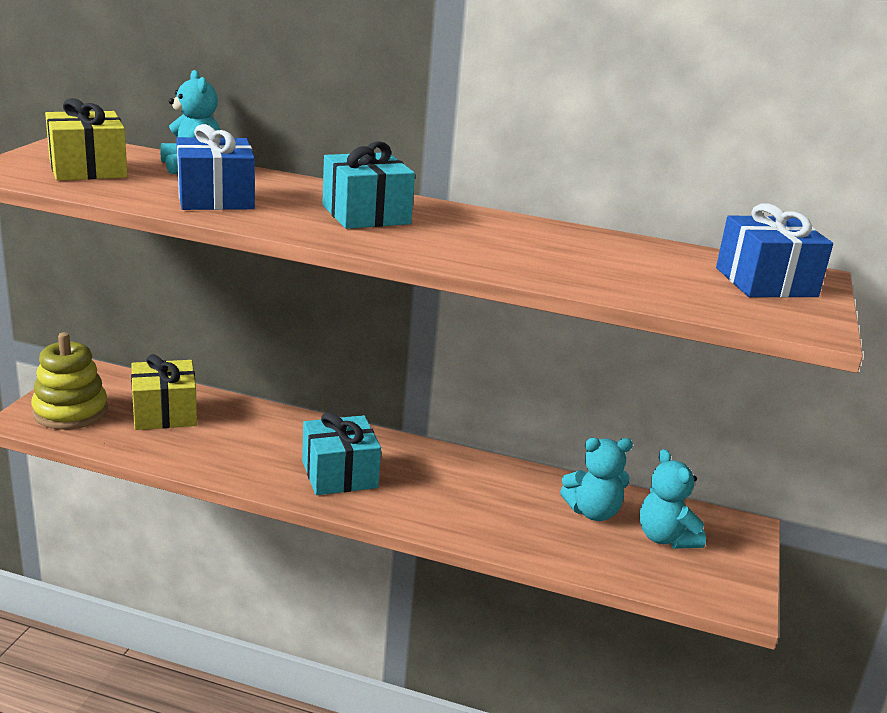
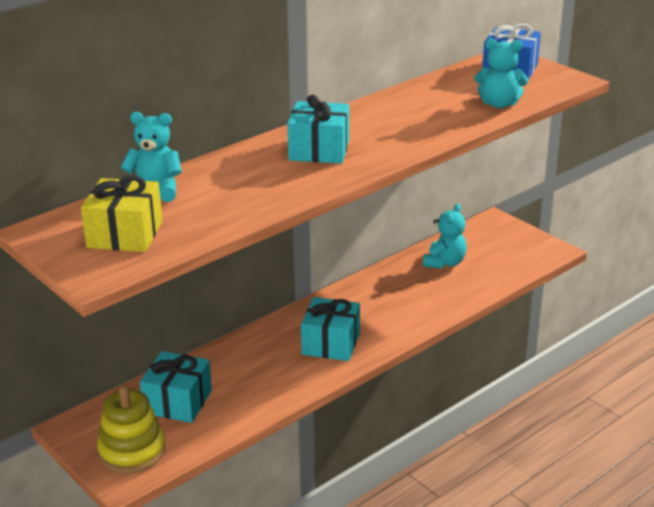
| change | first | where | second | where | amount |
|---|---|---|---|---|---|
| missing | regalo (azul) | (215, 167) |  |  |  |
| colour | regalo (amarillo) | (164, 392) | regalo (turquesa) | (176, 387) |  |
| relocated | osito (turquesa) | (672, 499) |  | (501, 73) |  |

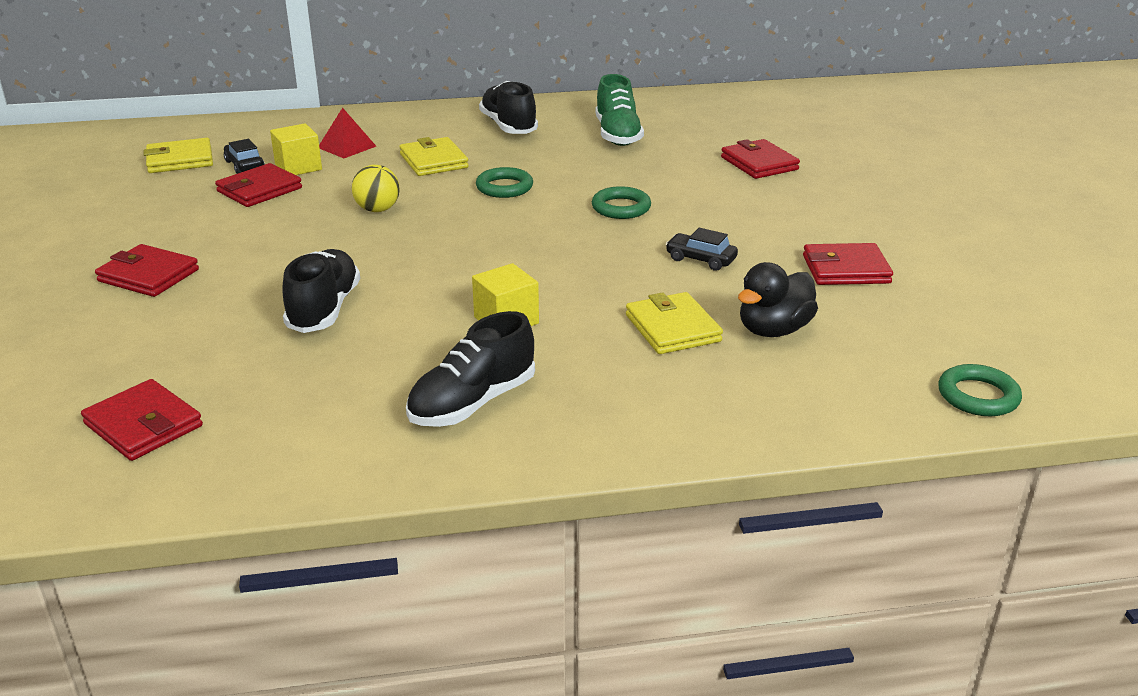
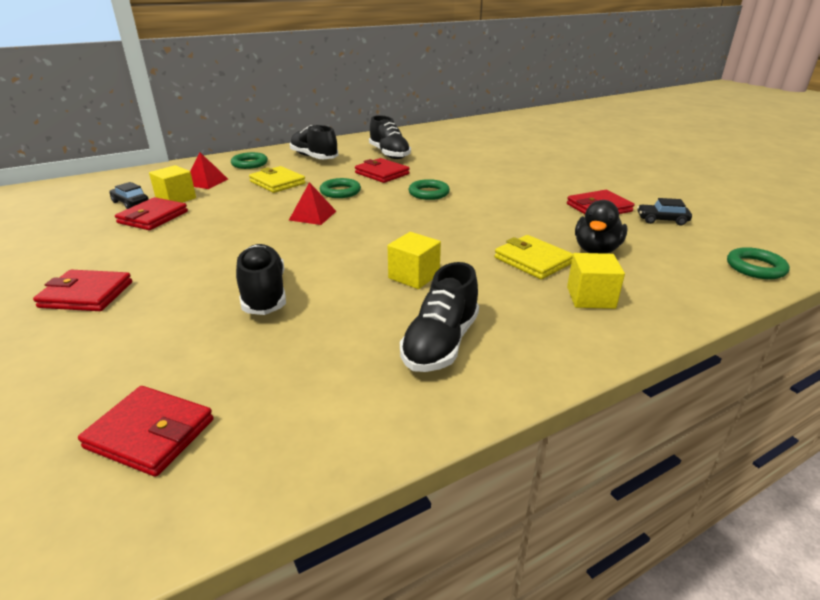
| change | first | where | second | where | amount |
|---|---|---|---|---|---|
| colour | zapato (verde) | (620, 110) | zapato (negro) | (390, 137) |  |
| missing | cartera (amarillo) | (178, 155) |  |  |  |
| relocated | cartera (rojo) | (760, 159) |  | (382, 170) |  |
| missing | pelota (amarillo) | (376, 188) |  |  |  |
| relocated | coche (negro) | (702, 249) |  | (664, 212) |  |
| appeared |  |  | anillo (verde) | (249, 160) |  |
| appeared |  |  | pirámide (rojo) | (312, 203) |  |
| appeared |  |  | cubo (amarillo) | (596, 281) |  |

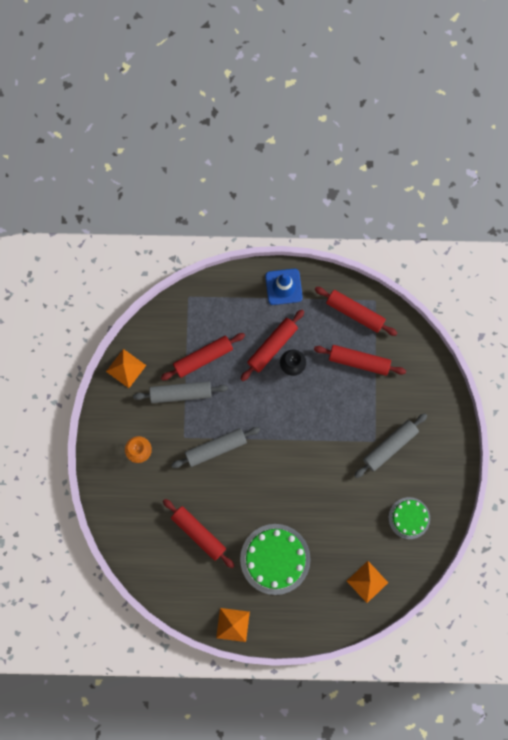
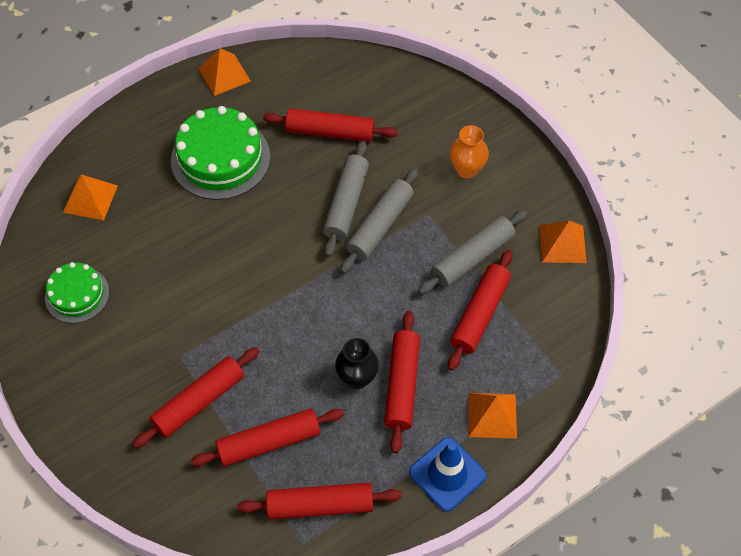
| change | first | where | second | where | amount |
|---|---|---|---|---|---|
| relocated | rodillo (gris) | (390, 445) |  | (346, 199) |  |
| appeared |  |  | rodillo (rojo) | (196, 397) |  |
| appeared |  |  | pirámide (naranja) | (492, 416) |  |

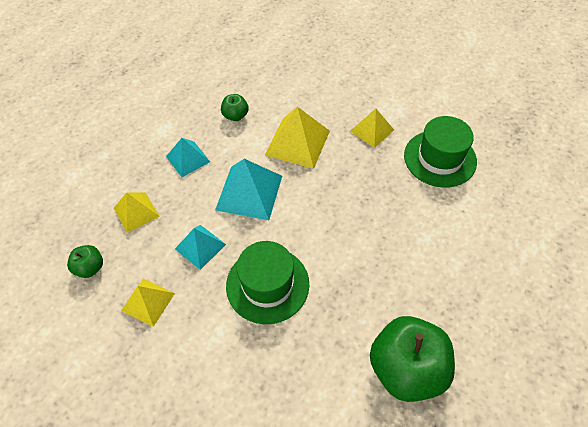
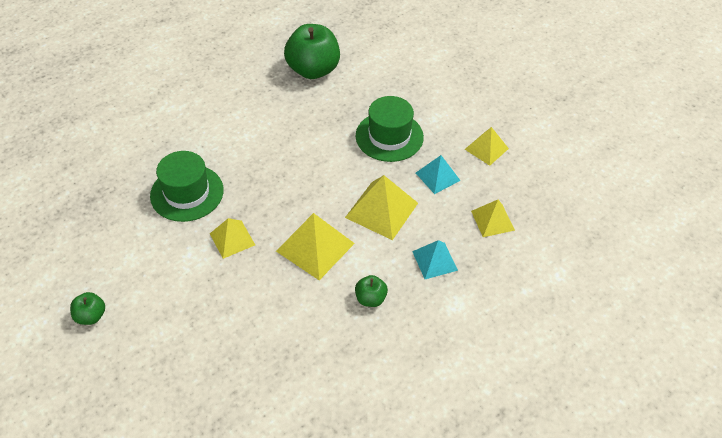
| change | first | where | second | where | amount |
|---|---|---|---|---|---|
| colour | pirámide (turquesa) | (248, 189) | pirámide (amarillo) | (381, 207) |  |
| relocated | manzana (verde) | (85, 261) |  | (87, 308) |  |

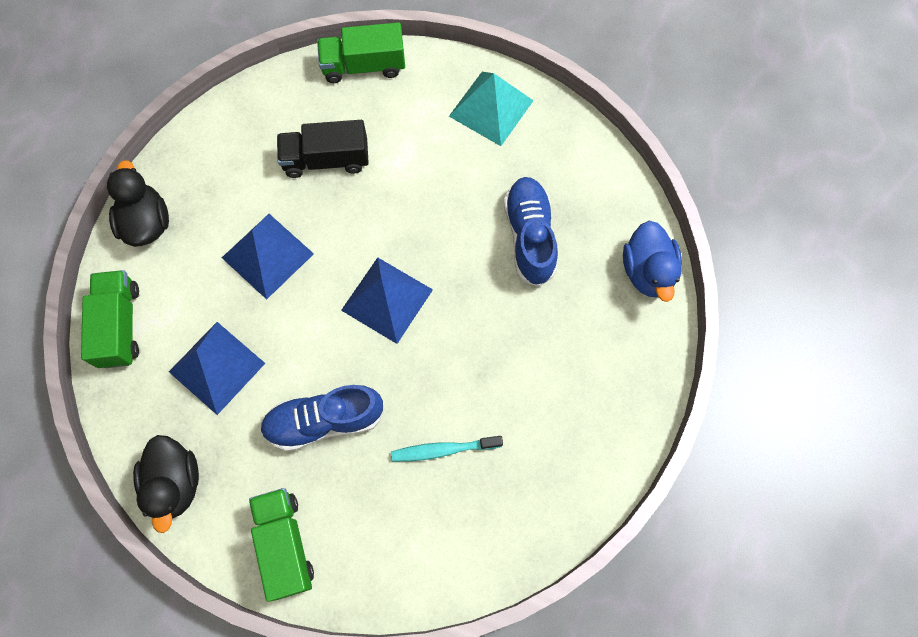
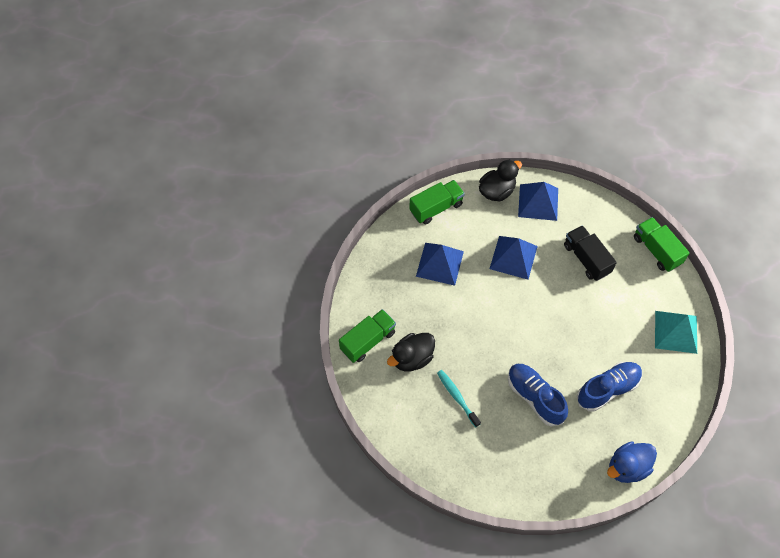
| change | first | where | second | where | amount |
|---|---|---|---|---|---|
| relocated | pirámide (azul) | (387, 300) |  | (538, 201) |  |
| relocated | zapato (azul) | (322, 418) |  | (538, 395) |  |
| relocated | pato (negro) | (166, 484) |  | (411, 352) |  |

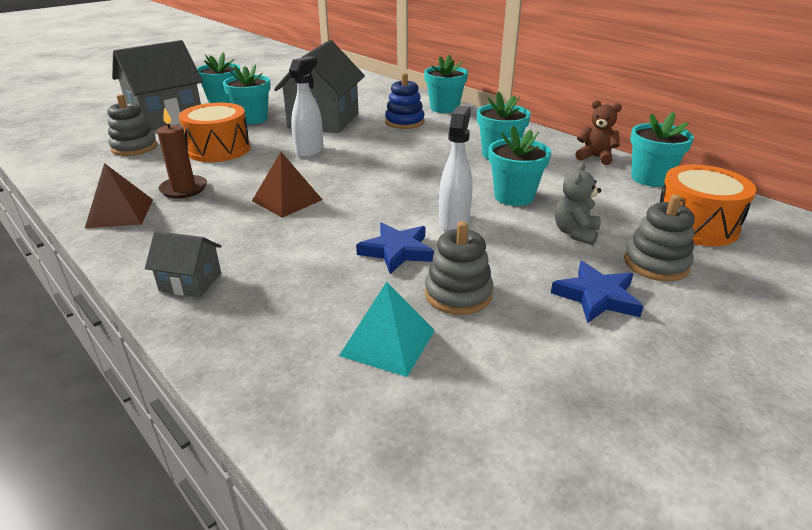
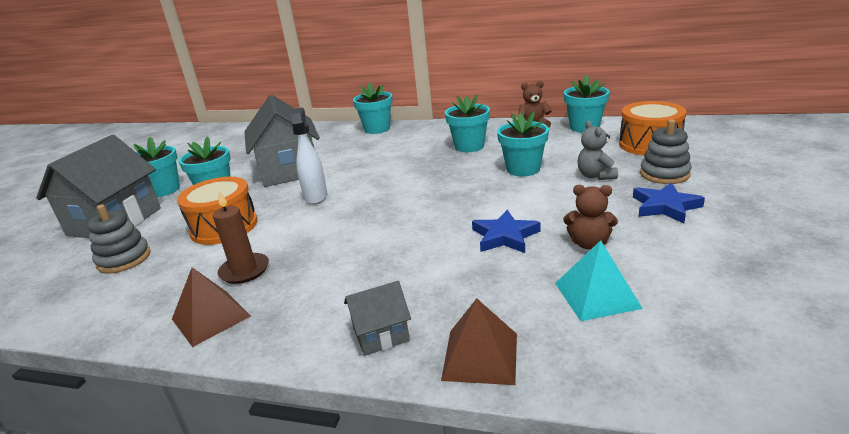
| change | first | where | second | where | amount |
|---|---|---|---|---|---|
| missing | juguete apilable (azul) | (404, 101) |  |  |  |
| missing | pulverizador (blanco) | (455, 169) |  |  |  |
| relocated | pirámide (marrón) | (287, 185) |  | (479, 342) |  |
| exchanged | juguete apilable (gris) | (459, 268) | osito (marrón) | (590, 217) |  |

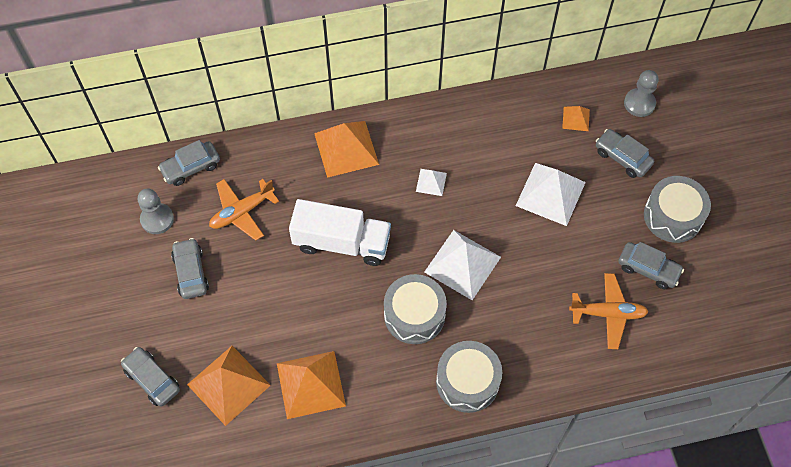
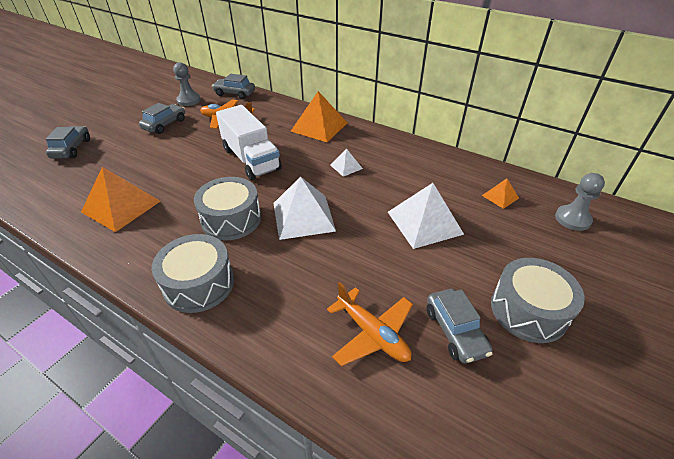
| change | first | where | second | where | amount |
|---|---|---|---|---|---|
| missing | coche (gris) | (625, 153) |  |  |  |
| missing | pirámide (naranja) | (229, 386) |  |  |  |

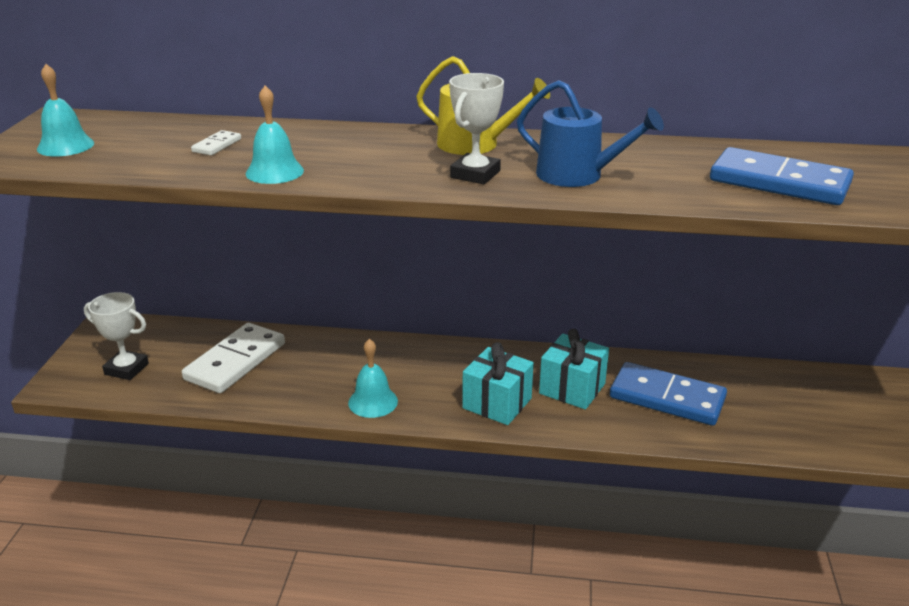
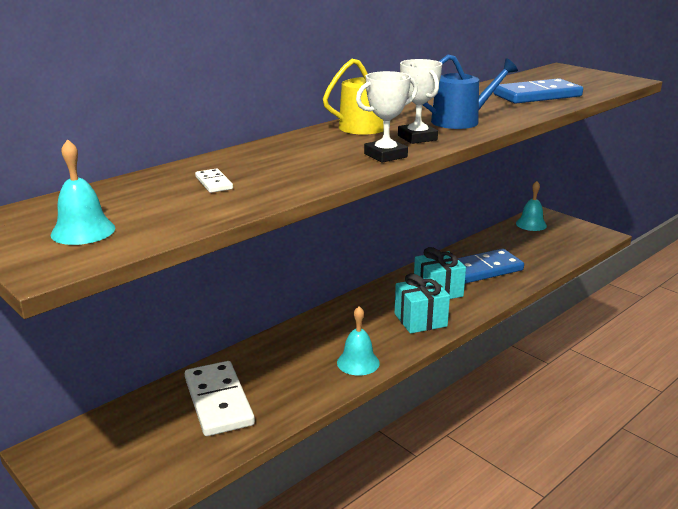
| change | first | where | second | where | amount |
|---|---|---|---|---|---|
| relocated | campana (turquesa) | (275, 135) |  | (531, 206) |  |
| relocated | trofeo (blanco) | (116, 336) |  | (387, 117) |  |

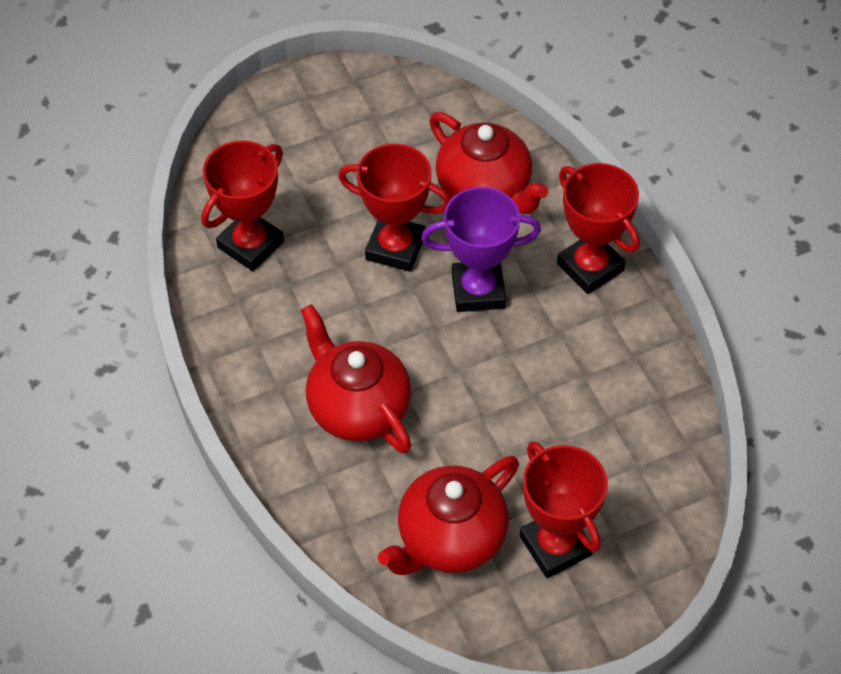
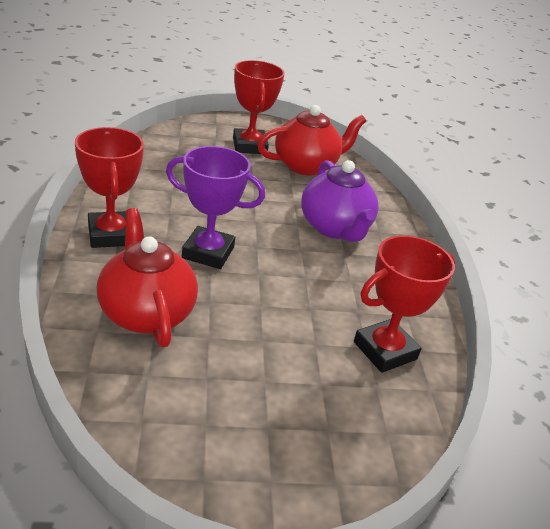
| change | first | where | second | where | amount |
|---|---|---|---|---|---|
| missing | trofeo (rojo) | (394, 208) |  |  |  |
| colour | tetera (rojo) | (356, 378) | tetera (morado) | (340, 201) |  |

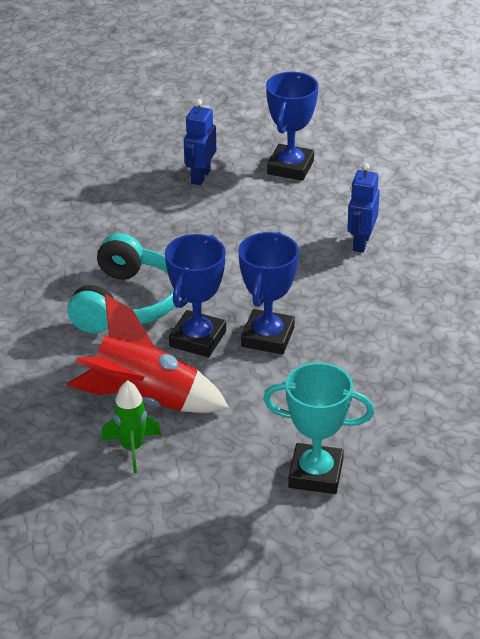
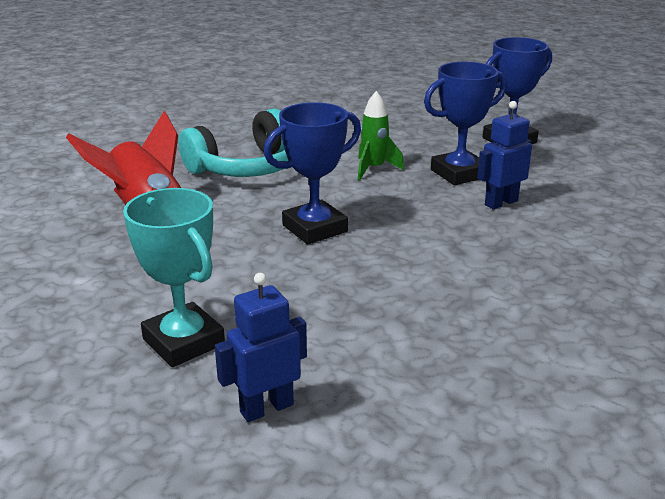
| change | first | where | second | where | amount |
|---|---|---|---|---|---|
| relocated | robot (azul) | (200, 142) |  | (261, 347) |  |
| relocated | trofeo (azul) | (195, 295) |  | (465, 123) |  |
| relocated | cohete (verde) | (131, 426) |  | (381, 135) |  |

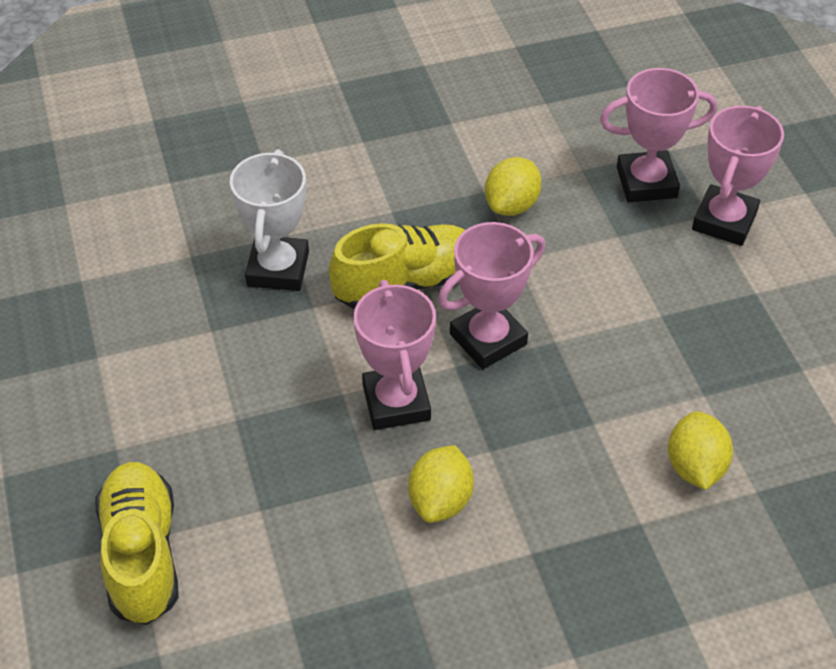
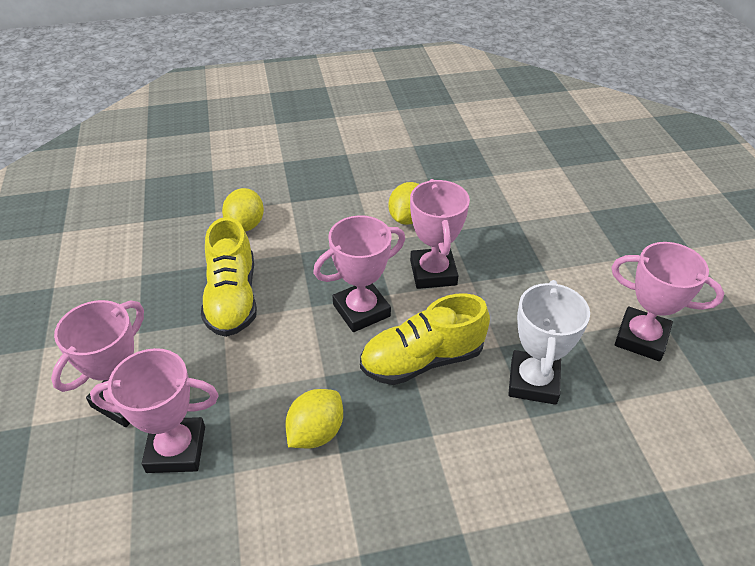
| change | first | where | second | where | amount |
|---|---|---|---|---|---|
| relocated | zapato (amarillo) | (137, 543) |  | (229, 277) |  |
| appeared |  |  | trofeo (rosa) | (667, 301) |  |

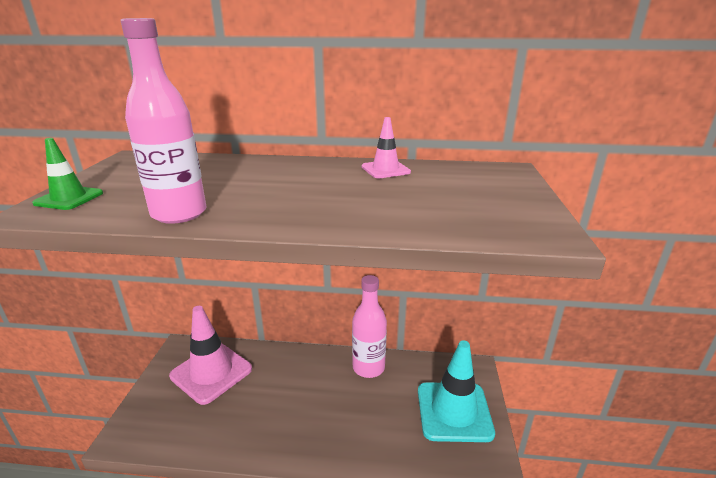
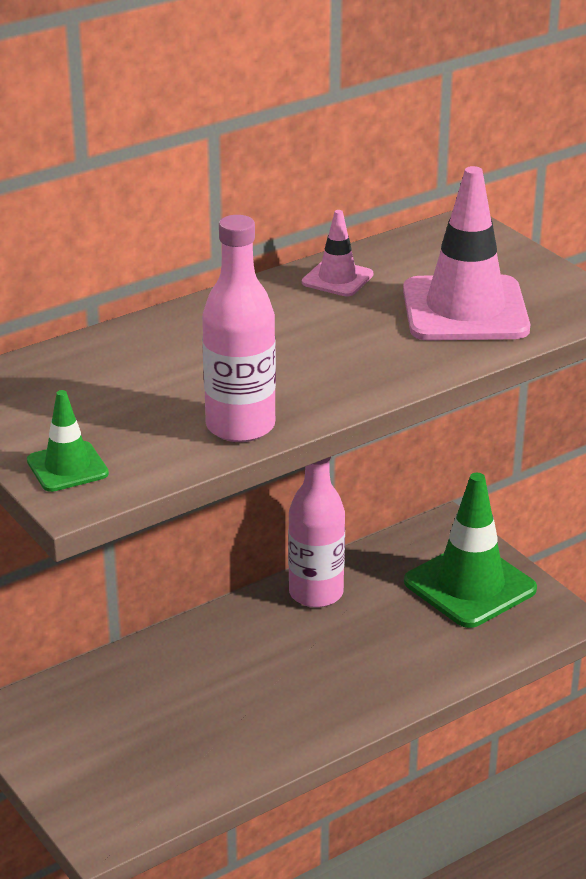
| change | first | where | second | where | amount |
|---|---|---|---|---|---|
| relocated | cono de tráfico (rosa) | (210, 355) |  | (466, 253) |  |
| colour | cono de tráfico (turquesa) | (456, 391) | cono de tráfico (verde) | (470, 550) |  |

